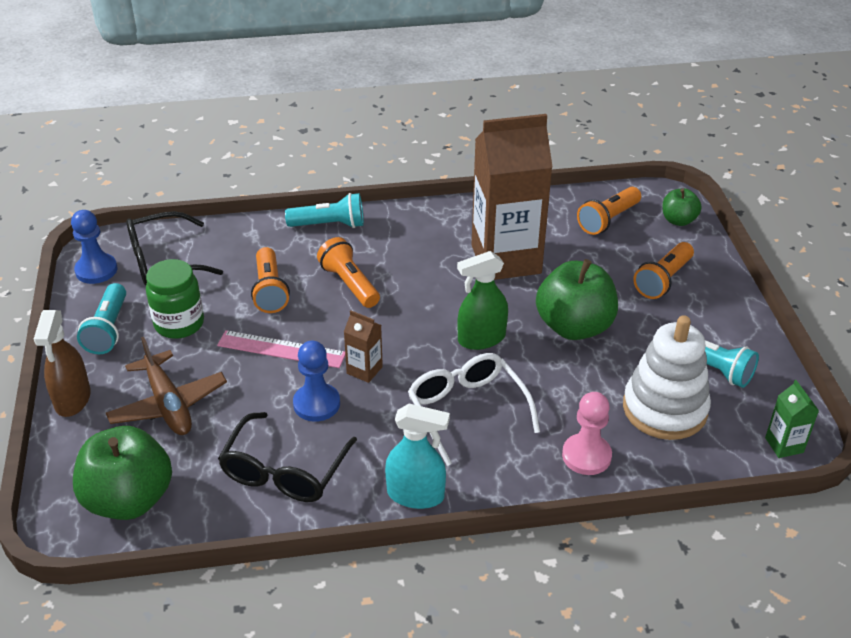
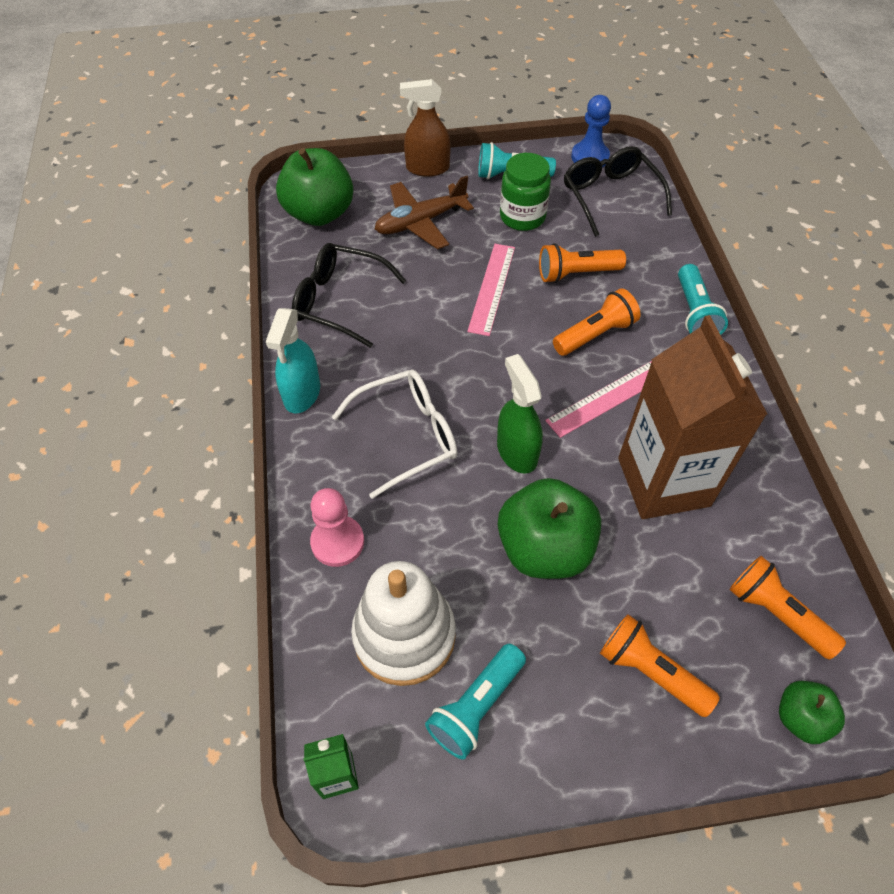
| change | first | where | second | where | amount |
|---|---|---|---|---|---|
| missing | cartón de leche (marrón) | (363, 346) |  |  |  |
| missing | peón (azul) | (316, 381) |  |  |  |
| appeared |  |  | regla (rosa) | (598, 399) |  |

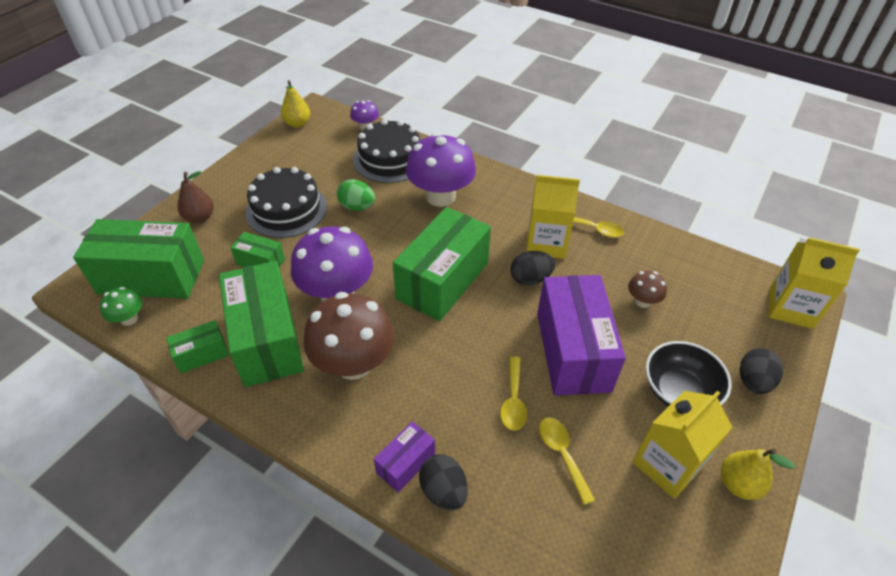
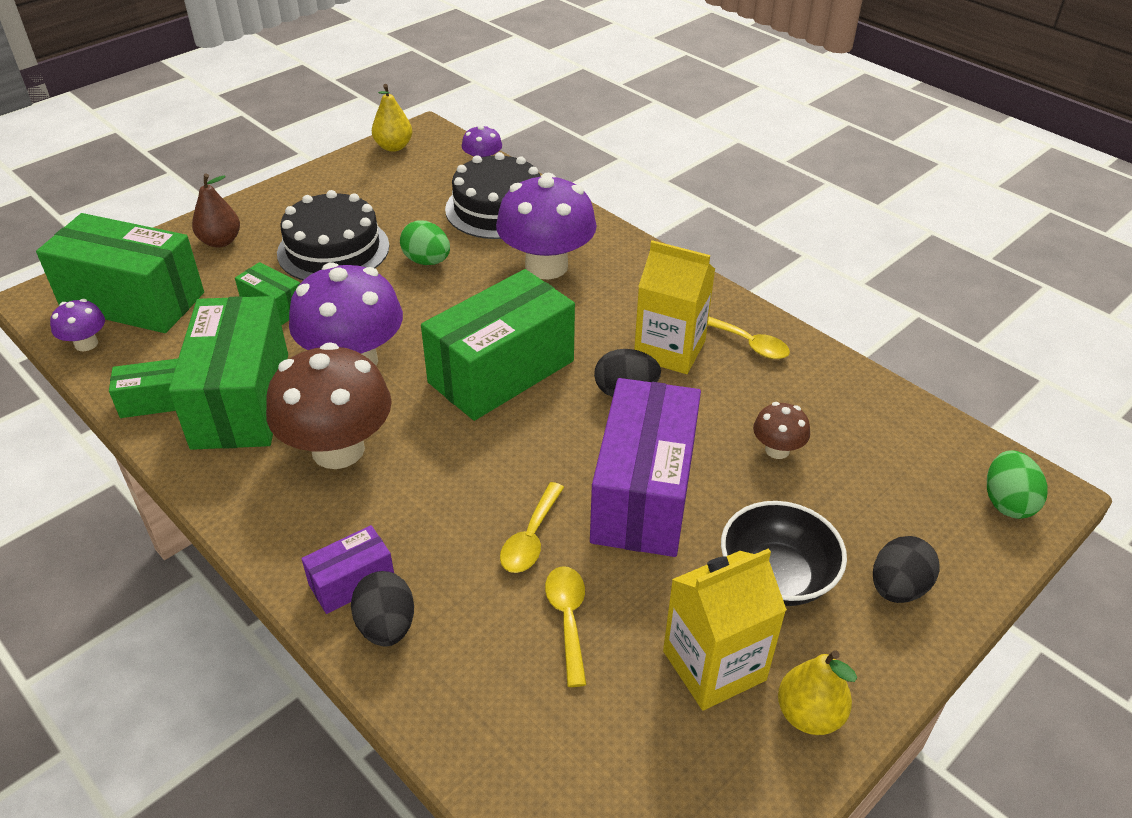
| change | first | where | second | where | amount |
|---|---|---|---|---|---|
| exchanged | cartón de leche (amarillo) | (814, 283) | huevo (verde) | (1017, 484) |  |
| colour | seta (verde) | (121, 306) | seta (morado) | (77, 325) |  |

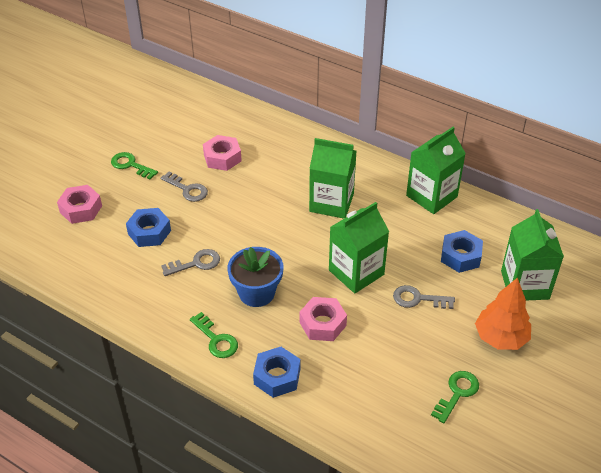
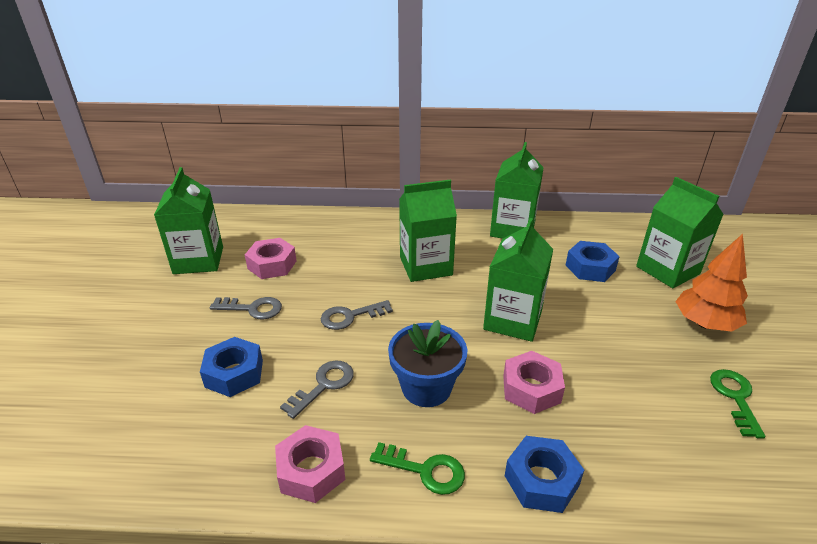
| change | first | where | second | where | amount |
|---|---|---|---|---|---|
| missing | llave (verde) | (134, 166) |  |  |  |
| relocated | tuerca (rosa) | (79, 204) |  | (310, 464) |  |
| relocated | llave (gris) | (424, 297) |  | (357, 315) |  |
| appeared |  |  | cartón de leche (verde) | (188, 220) |  |

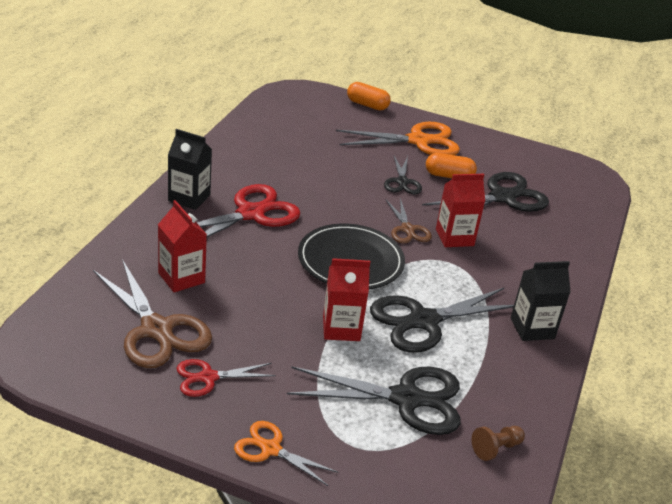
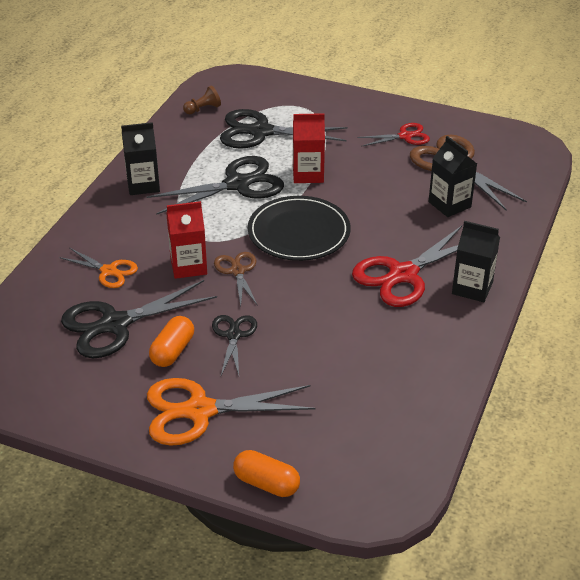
| change | first | where | second | where | amount |
|---|---|---|---|---|---|
| spun | cápsula (naranja) | (451, 165) |  | (171, 341) | 75 degrees counterclockwise |
| colour | cartón de leche (rojo) | (182, 246) | cartón de leche (negro) | (453, 176) |  |
| relocated | tijeras (naranja) | (286, 453) |  | (98, 267) |  |

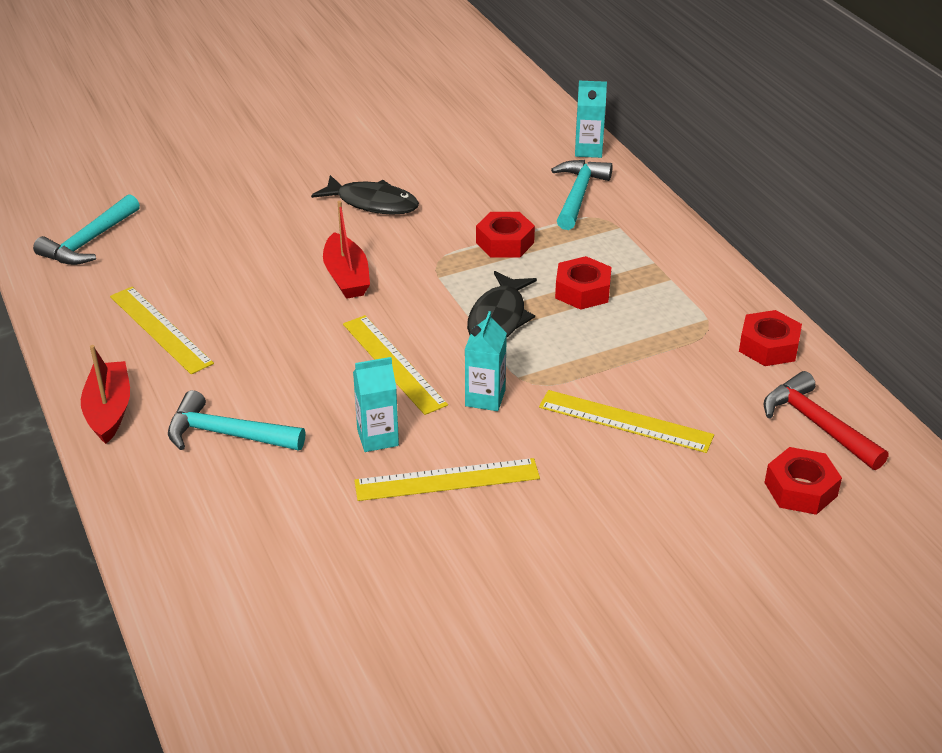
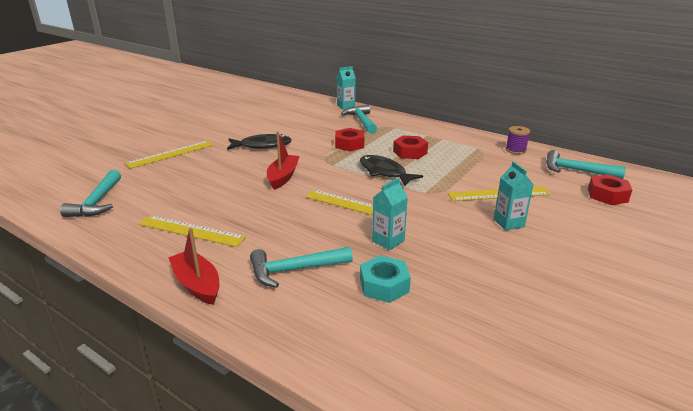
| change | first | where | second | where | amount |
|---|---|---|---|---|---|
| spun | barco (rojo) | (346, 250) |  | (283, 160) | 120 degrees counterclockwise |
| spun | pez (negro) | (502, 304) |  | (391, 170) | 150 degrees clockwise |
| exchanged | tuerca (rojo) | (770, 338) | carrete (morado) | (517, 140) |  |
| relocated | cartón de leche (turquesa) | (486, 361) |  | (514, 195) |  |
| colour | martillo (rojo) | (826, 420) | martillo (turquesa) | (586, 164) |  |
| relocated | regla (amarillo) | (447, 479) |  | (169, 155) |  |
| appeared |  |  | tuerca (turquesa) | (385, 279) |  |

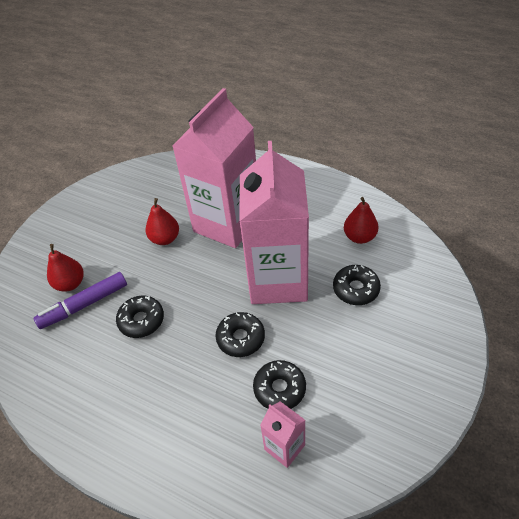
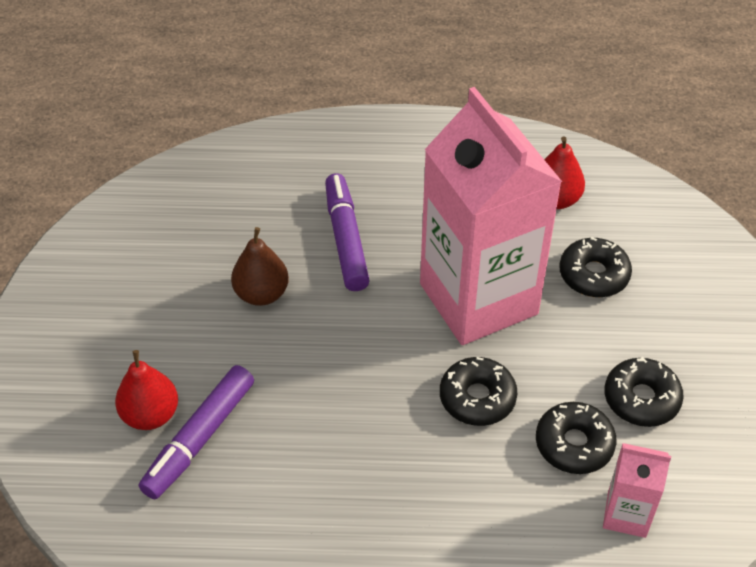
| change | first | where | second | where | amount |
|---|---|---|---|---|---|
| exchanged | cartón de leche (rosa) | (214, 168) | rotulador (morado) | (347, 232) |  |
| colour | pera (rojo) | (162, 221) | pera (marrón) | (260, 266) |  |
| relocated | rosquilla (negro) | (140, 316) |  | (644, 392) |  |

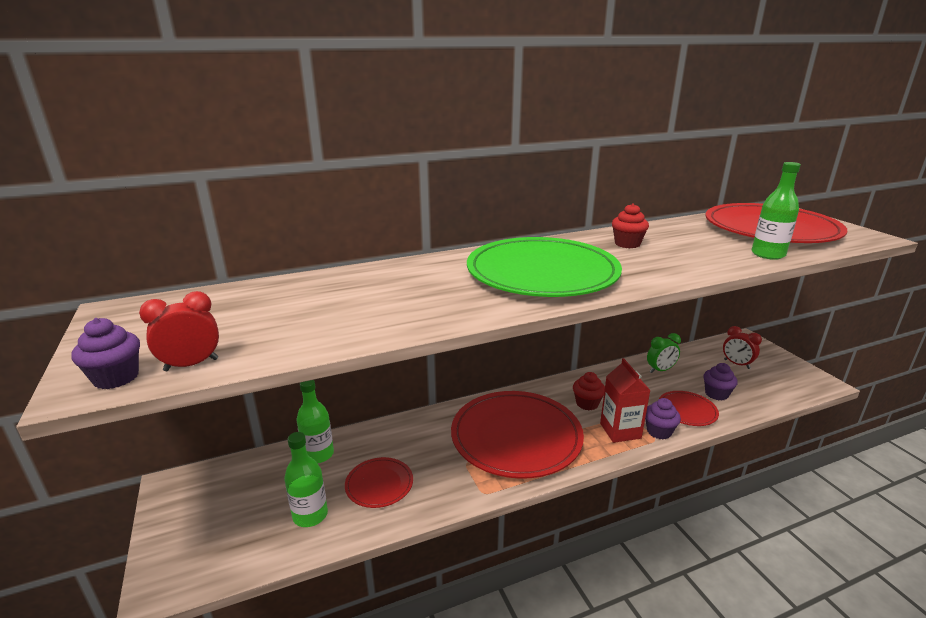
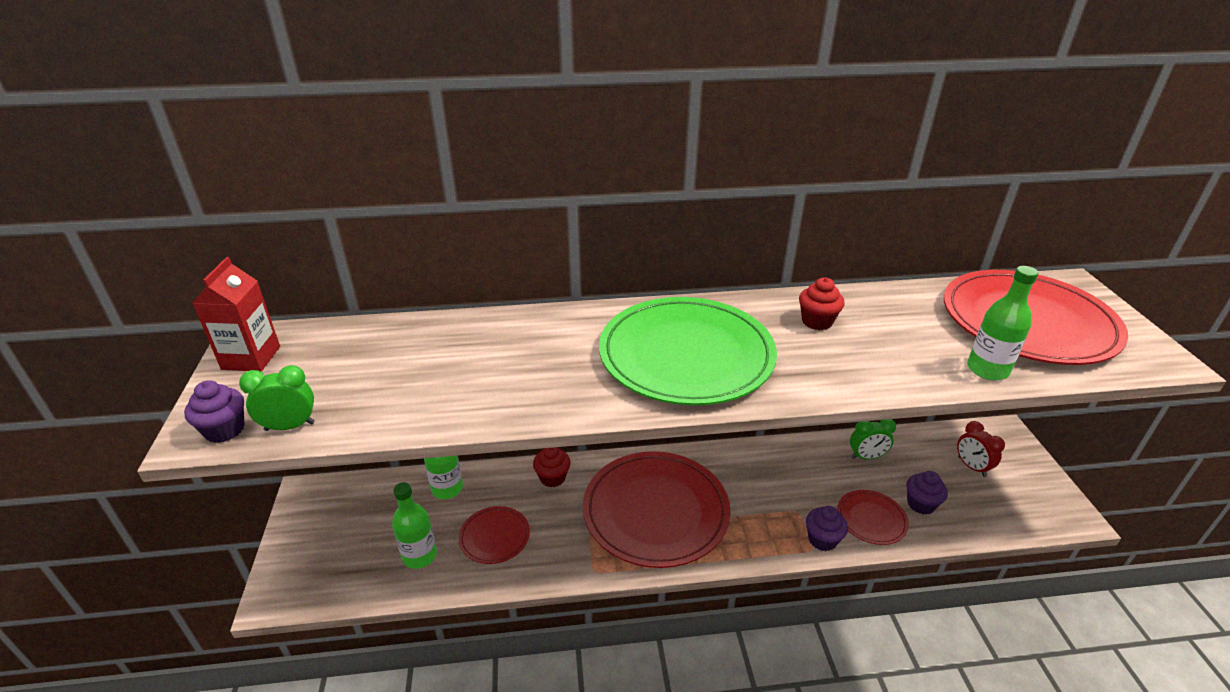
| change | first | where | second | where | amount |
|---|---|---|---|---|---|
| colour | despertador (rojo) | (179, 331) | despertador (verde) | (277, 398) |  |
| relocated | cartón de leche (rojo) | (625, 400) |  | (236, 314) |  |
| relocated | magdalena (rojo) | (589, 391) |  | (551, 467) |  |

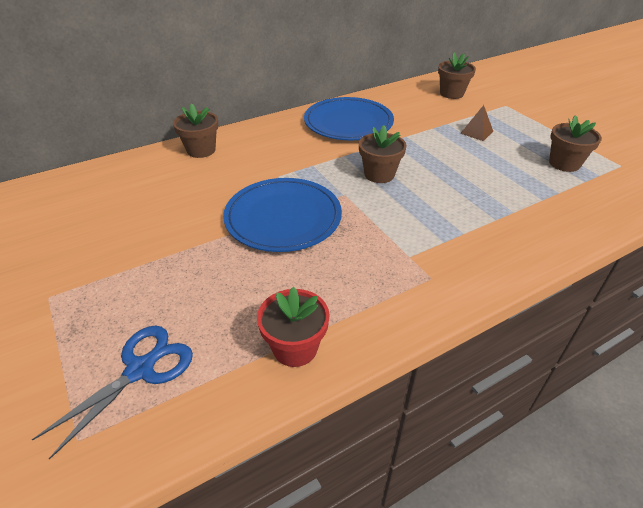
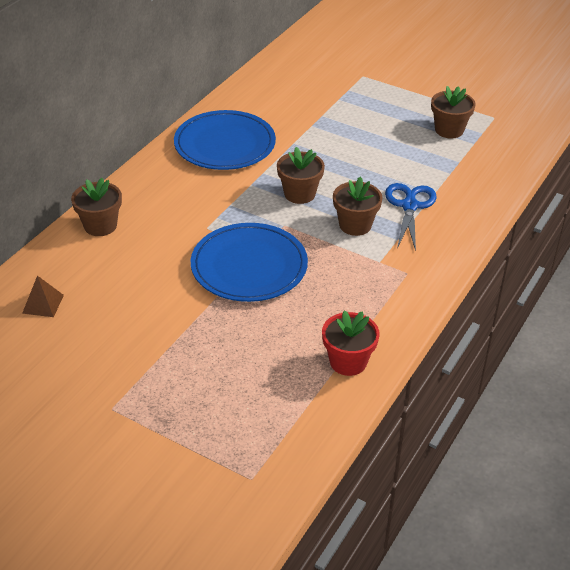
| change | first | where | second | where | amount |
|---|---|---|---|---|---|
| relocated | maceta (marrón) | (457, 76) |  | (358, 206) |  |
| relocated | pirámide (marrón) | (476, 123) |  | (43, 296) |  |
| relocated | tijeras (azul) | (112, 392) |  | (411, 217) |  |

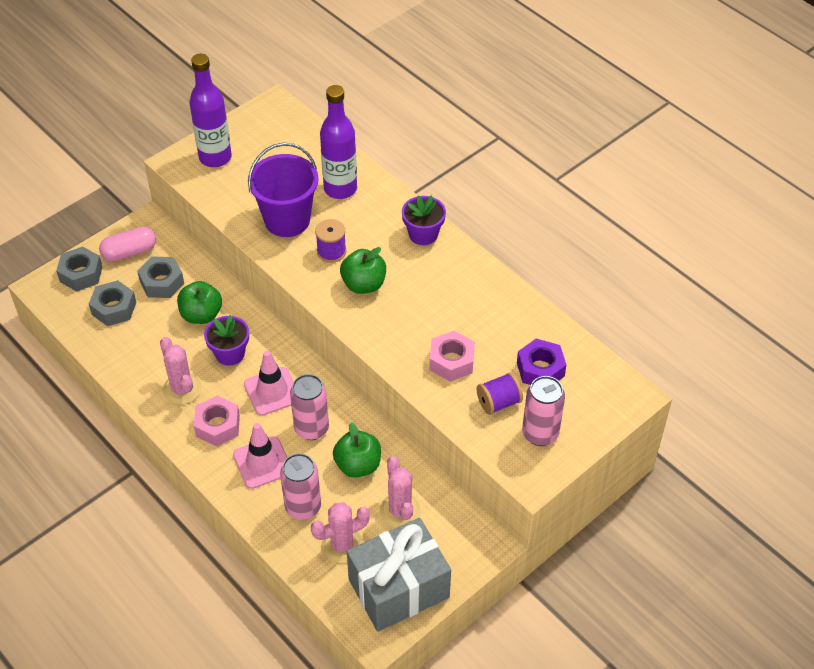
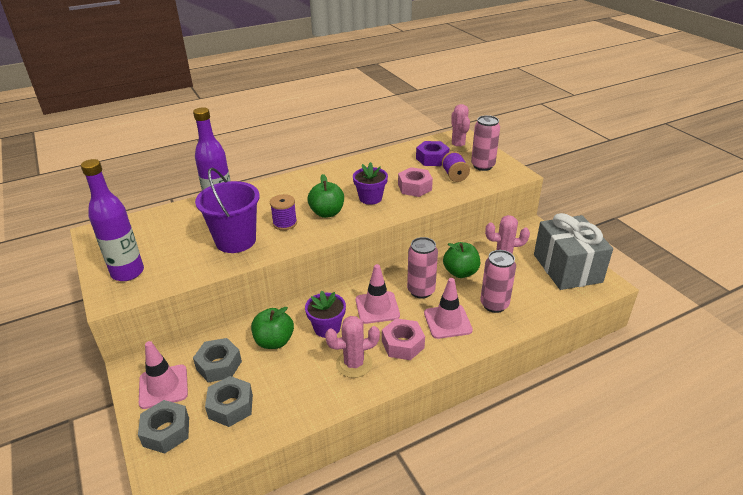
| change | first | where | second | where | amount |
|---|---|---|---|---|---|
| relocated | maceta (morado) | (424, 220) |  | (370, 183) |  |
| exchanged | cápsula (rosa) | (127, 244) | cono de tráfico (rosa) | (163, 375) |  |
| relocated | cactus (rosa) | (340, 532) |  | (458, 128) |  |

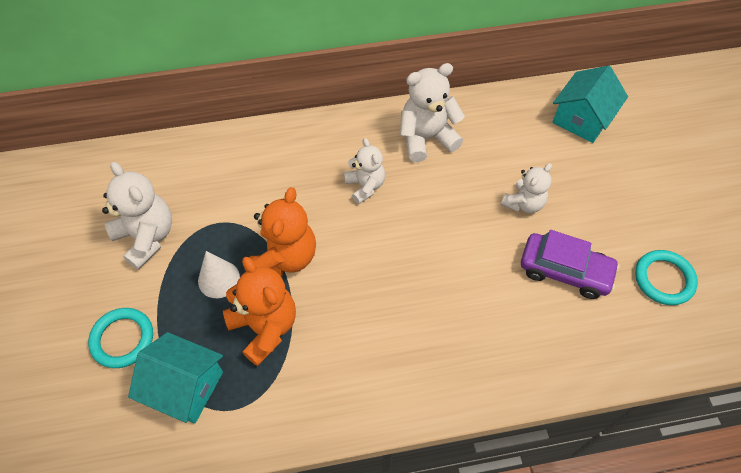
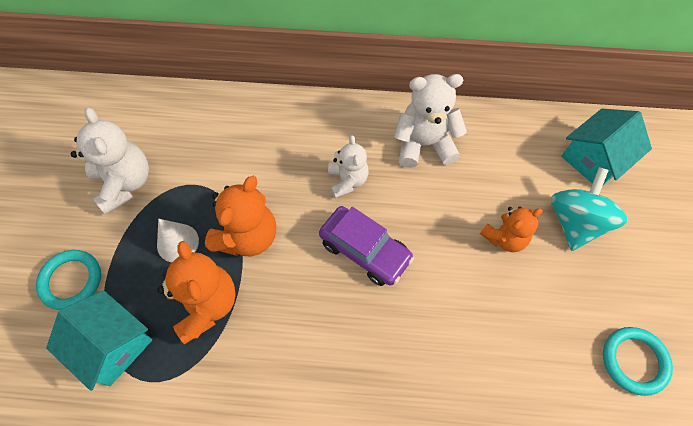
| change | first | where | second | where | amount |
|---|---|---|---|---|---|
| colour | osito (blanco) | (526, 188) | osito (naranja) | (511, 229) |  |
| relocated | coche (morado) | (570, 264) |  | (366, 246) |  |
| appeared |  |  | peonza (turquesa) | (589, 209) |  |

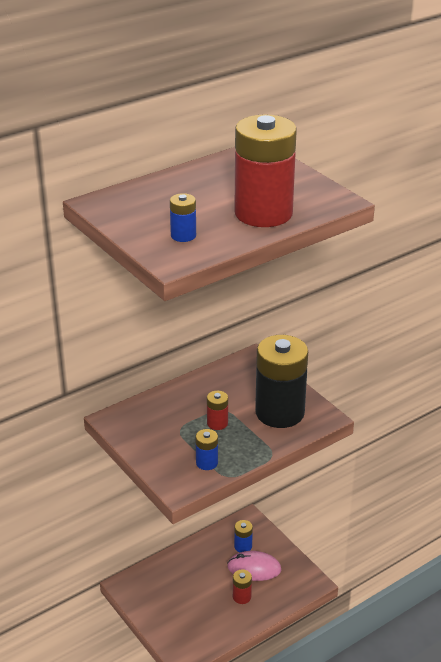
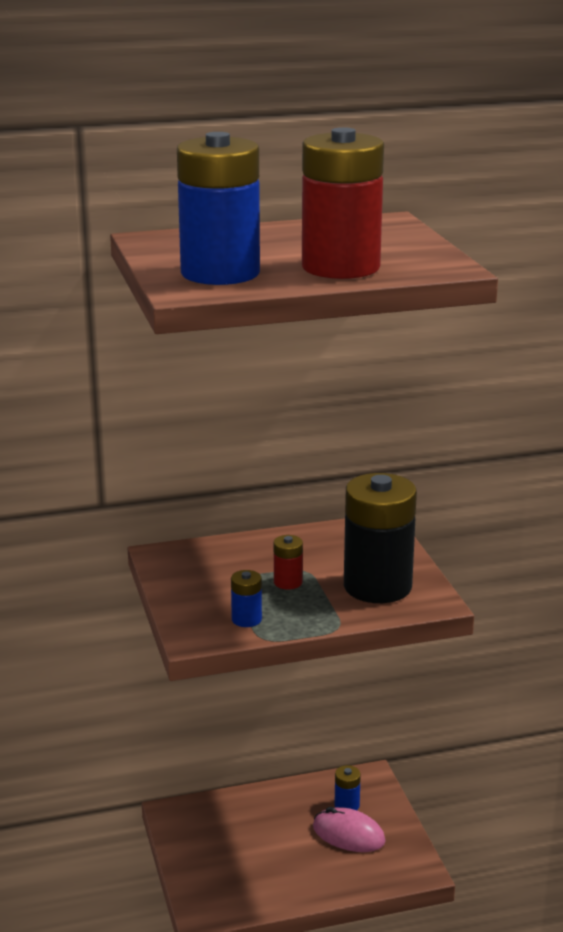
| change | first | where | second | where | amount |
|---|---|---|---|---|---|
| size | pila (azul) | (183, 217) |  | (218, 208) | x2.36 |
| missing | pila (rojo) | (242, 586) |  |  |  |

